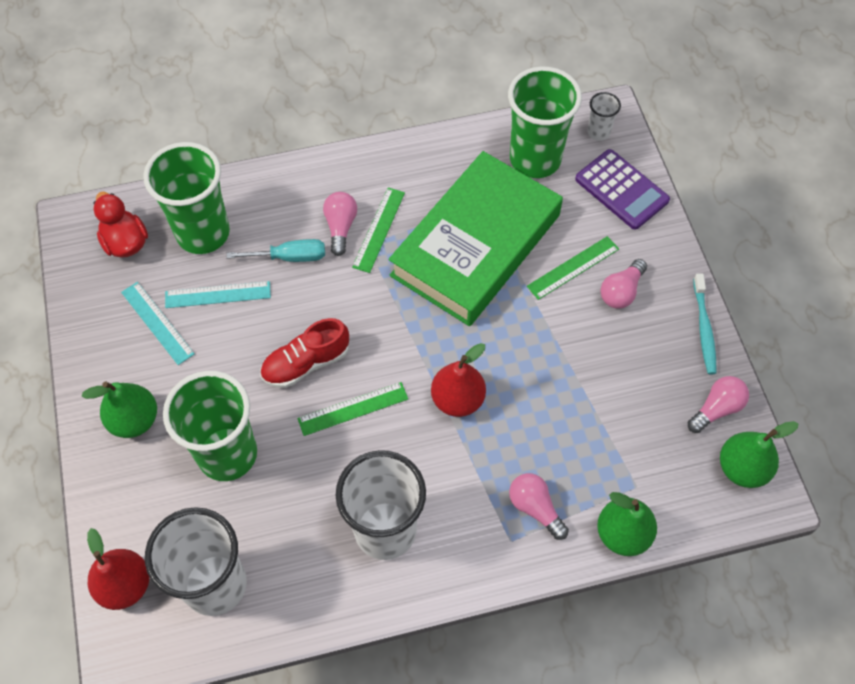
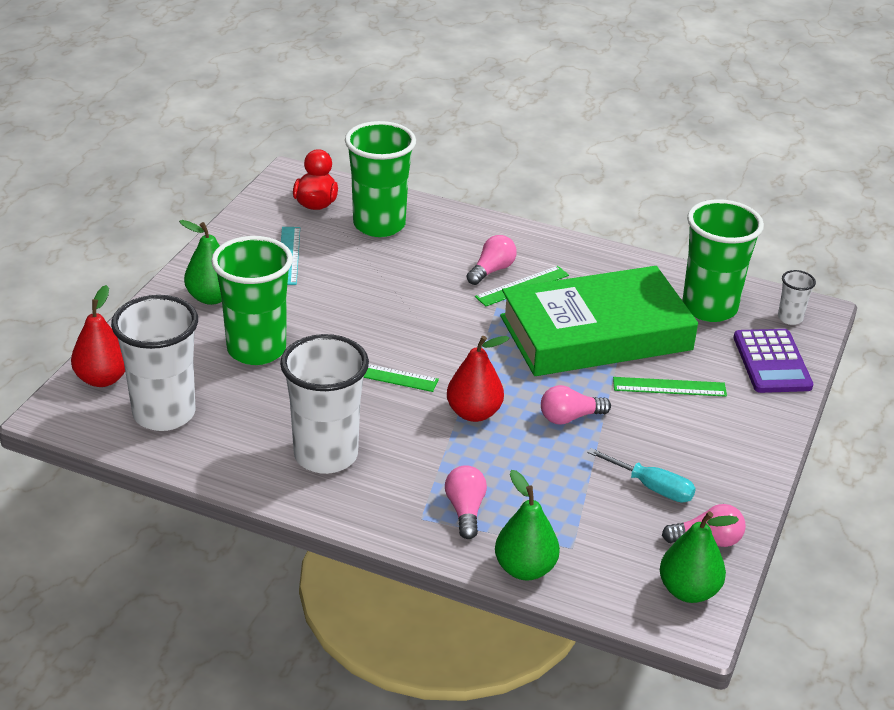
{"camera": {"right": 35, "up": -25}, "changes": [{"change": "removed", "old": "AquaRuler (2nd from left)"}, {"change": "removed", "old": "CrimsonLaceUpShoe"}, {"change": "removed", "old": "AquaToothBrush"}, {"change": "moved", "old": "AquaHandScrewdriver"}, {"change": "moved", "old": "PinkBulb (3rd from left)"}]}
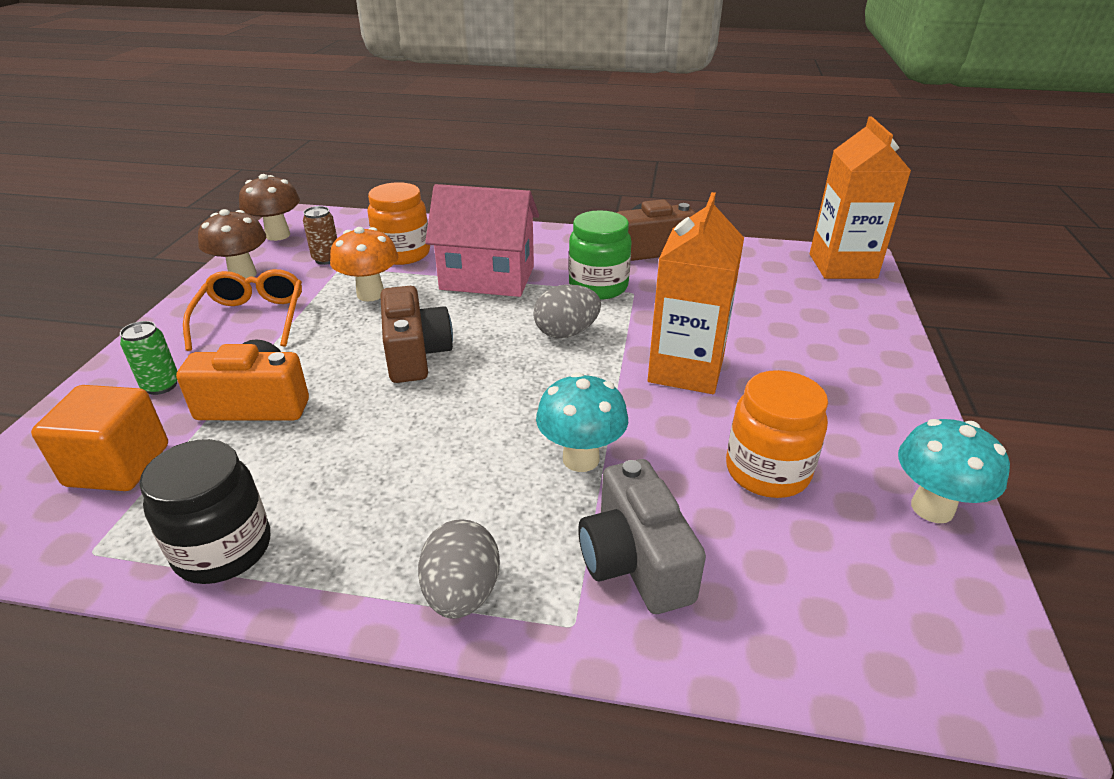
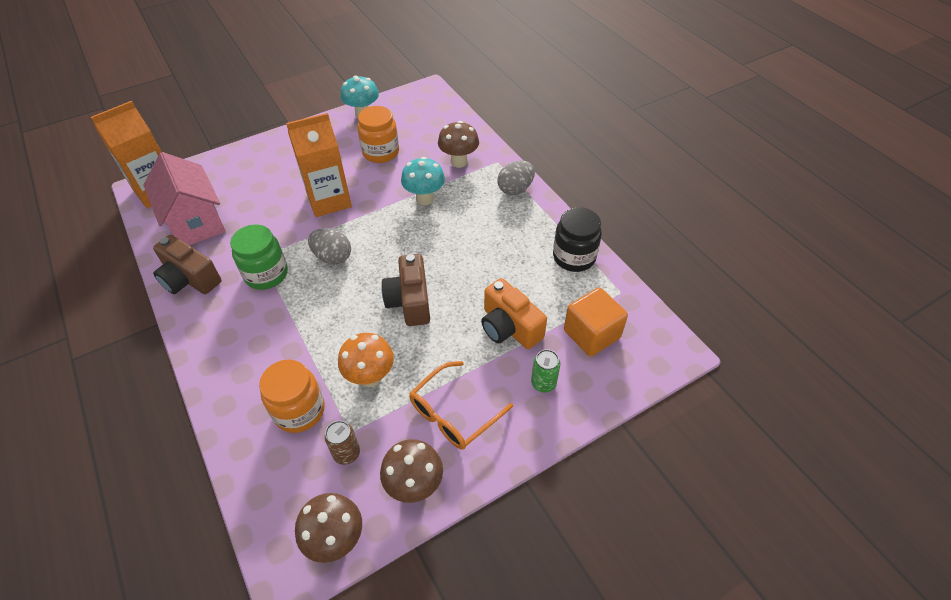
{"camera": {"right": -130, "up": 15}, "changes": [{"change": "moved", "old": "PinkCottage"}, {"change": "replaced", "old": "GreyCompactCamera", "new": "DarkBrownToadstool (3rd from left)"}, {"change": "turned", "old": "DarkBrownCompactCamera (1st from left in the first image)", "degrees": -45}]}
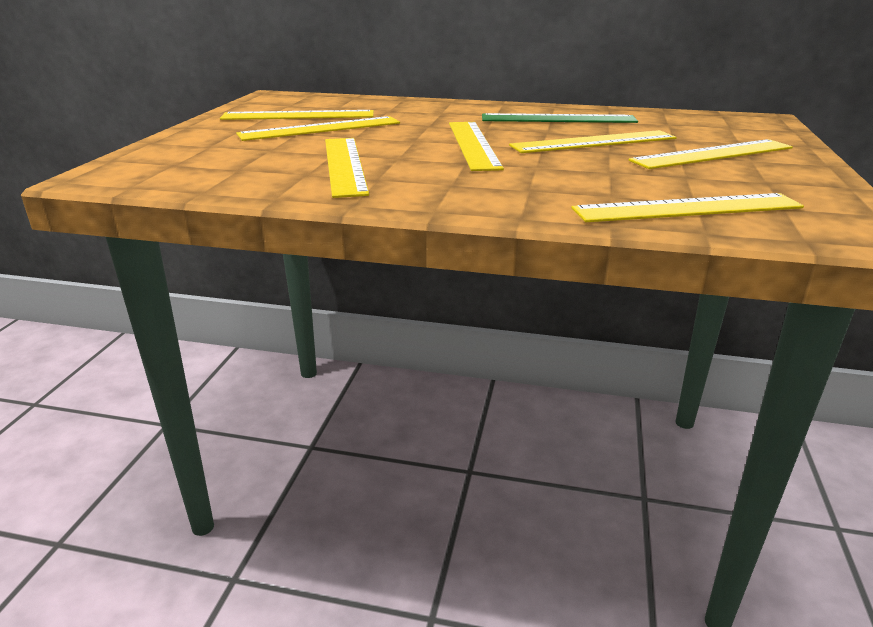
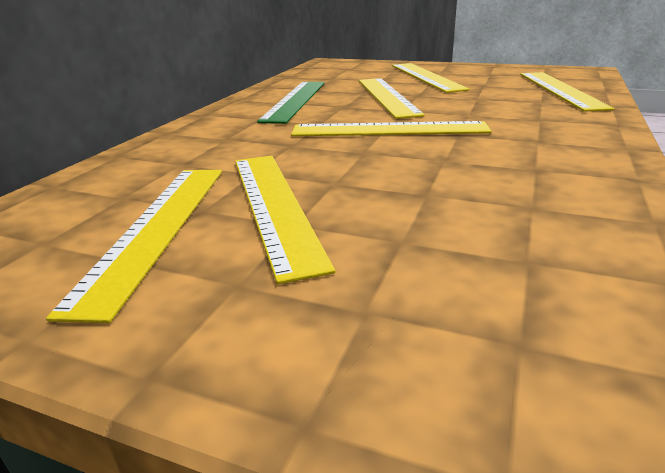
{"camera": {"right": -80, "up": 0}, "changes": [{"change": "removed", "old": "GoldenRuler (3rd from left)"}]}
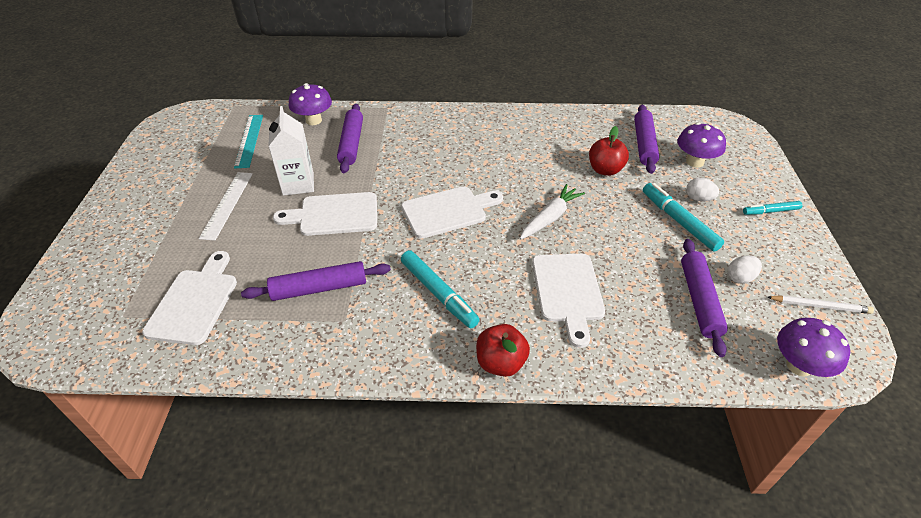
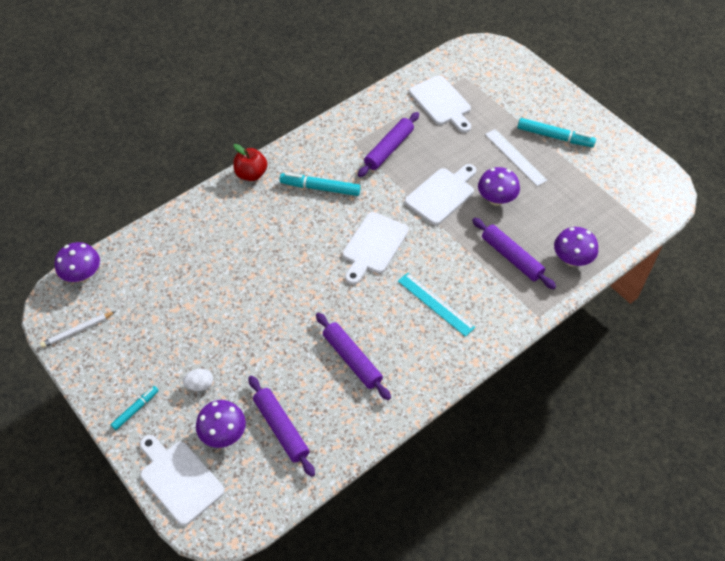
{"camera": {"right": 140, "up": 10}, "changes": [{"change": "removed", "old": "WhiteCarrot"}, {"change": "removed", "old": "CrimsonAppleFruit (2nd from left)"}, {"change": "removed", "old": "WhiteEgg (2nd from left)"}, {"change": "moved", "old": "AquaRuler"}, {"change": "moved", "old": "WhiteChoppingBoard (4th from left in the first image)", "new": "WhiteChoppingBoard (1st from left)"}, {"change": "moved", "old": "AquaMarkerPen (2nd from left in the first image)", "new": "AquaMarkerPen (3rd from left)"}, {"change": "moved", "old": "PurpleDoughRoller (4th from left in the first image)", "new": "PurpleDoughRoller (2nd from left)"}, {"change": "replaced", "old": "WhiteCarton", "new": "PurpleToadstool (3rd from left)"}]}
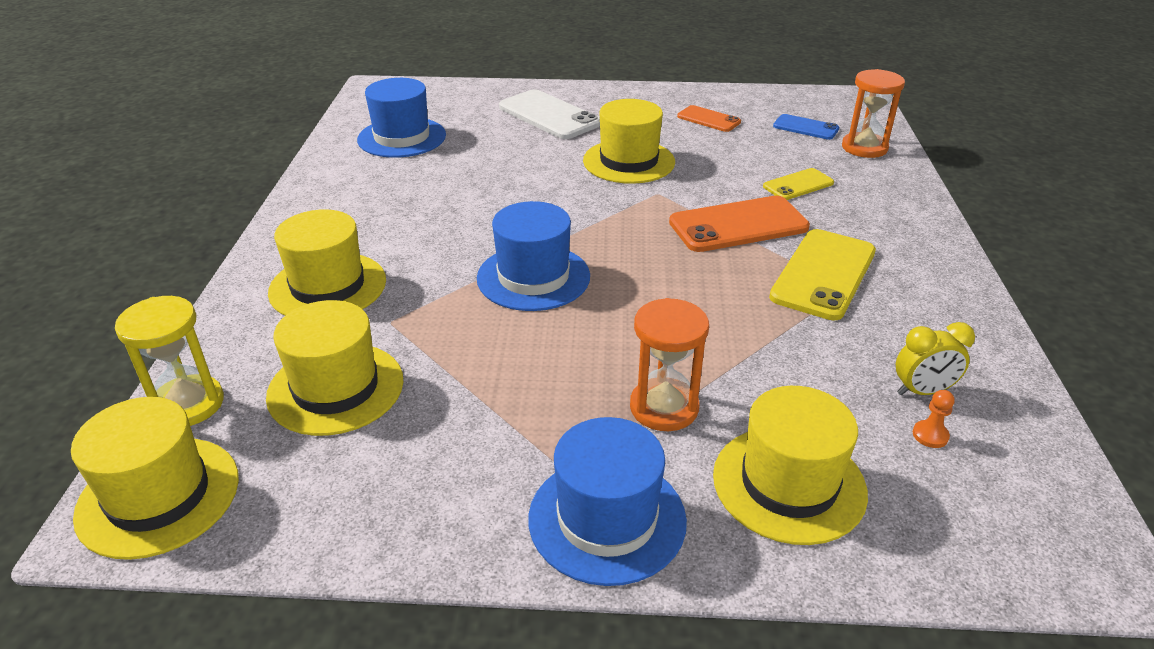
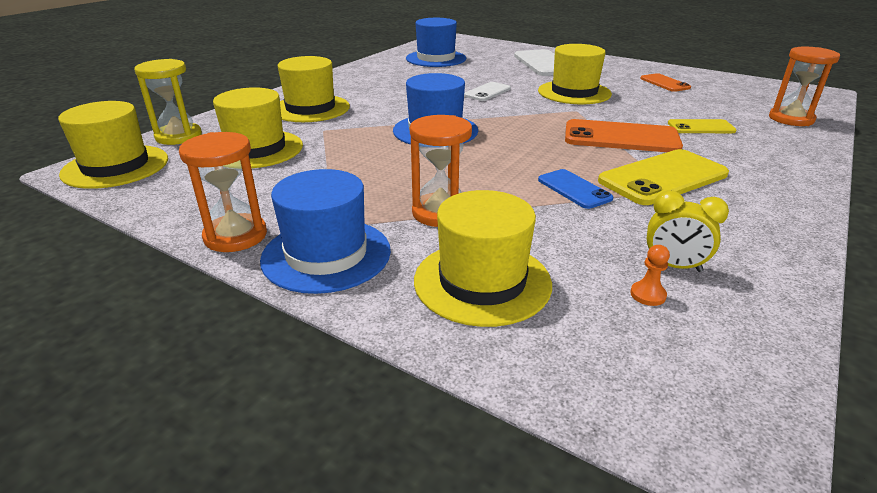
{"camera": {"right": 30, "up": -5}, "changes": [{"change": "added", "new": "OrangeColouredSandTimer (1st from left)"}, {"change": "added", "new": "WhiteMobilePhone (1st from left)"}, {"change": "moved", "old": "BlueMobilePhone"}]}
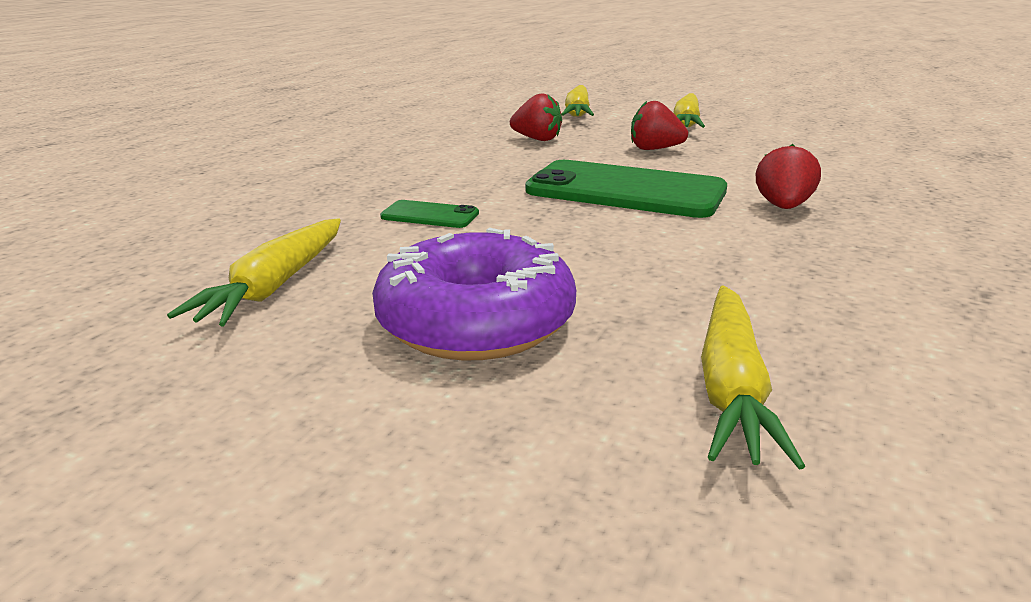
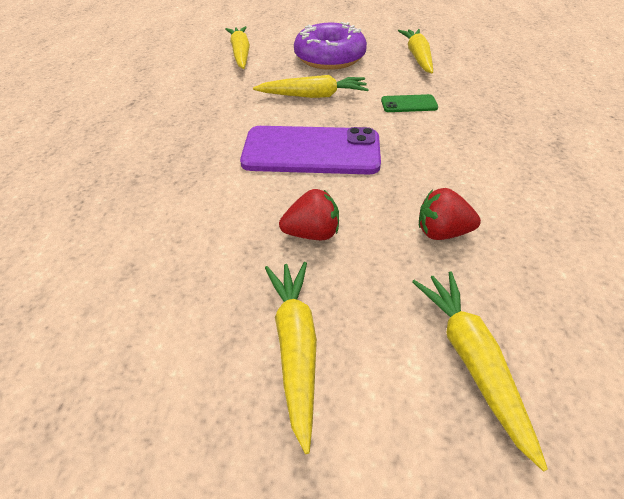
{"camera": {"right": 160, "up": 20}, "changes": [{"change": "removed", "old": "CrimsonBerry (3rd from left)"}, {"change": "added", "new": "GoldenCarrot (3rd from left)"}, {"change": "recoloured", "old": "EmeraldMobilePhone (2nd from left)", "new": "PurpleMobilePhone"}]}
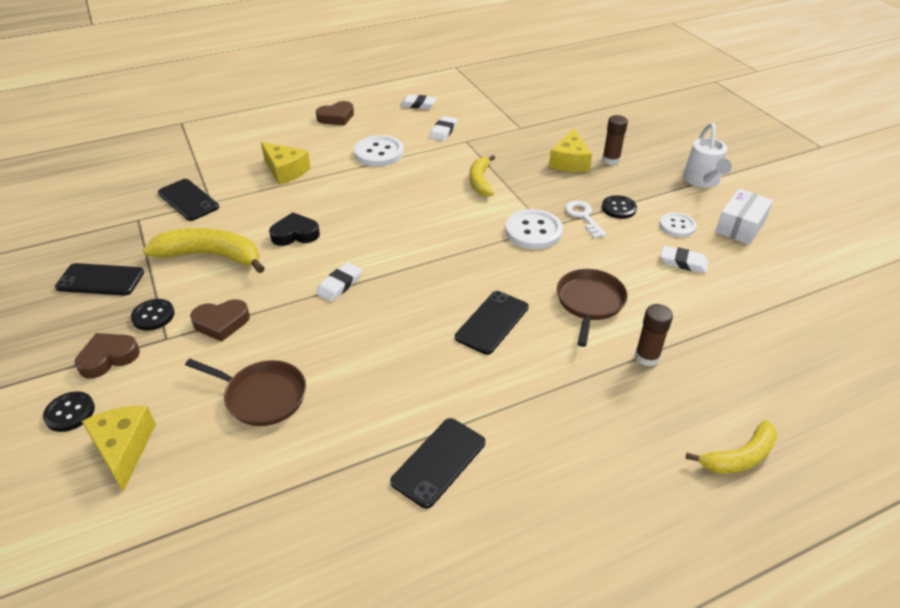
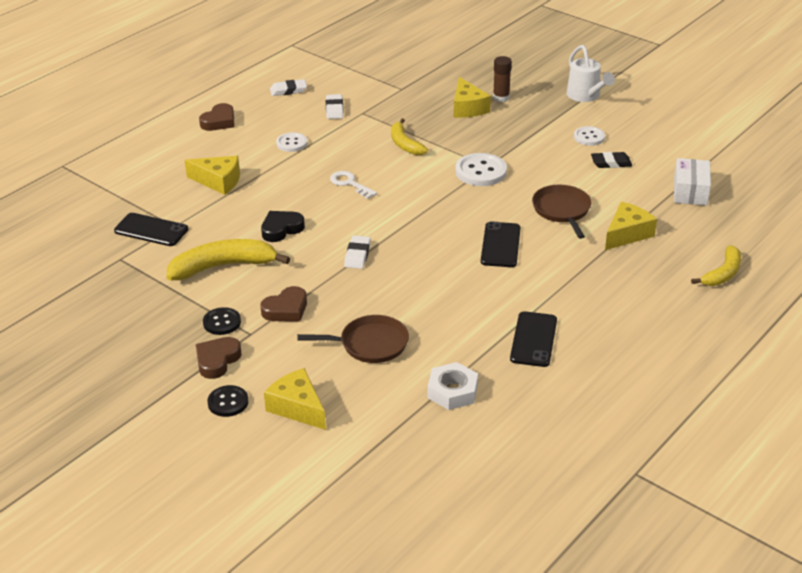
{"camera": {"right": -25, "up": -5}, "changes": [{"change": "removed", "old": "BlackMobilePhone (1st from left)"}, {"change": "removed", "old": "BlackButton (3rd from left)"}, {"change": "added", "new": "WhiteHexagonNut"}, {"change": "moved", "old": "WhiteKey"}, {"change": "moved", "old": "WhitePackage"}, {"change": "replaced", "old": "DarkBrownStickOfGlue (2nd from left)", "new": "GoldenCheeseWedge (4th from left)"}, {"change": "recoloured", "old": "WhitePencilEraser (4th from left)", "new": "BlackPencilEraser"}, {"change": "resized", "old": "WhiteButton (1st from left)", "factor": 0.63}]}
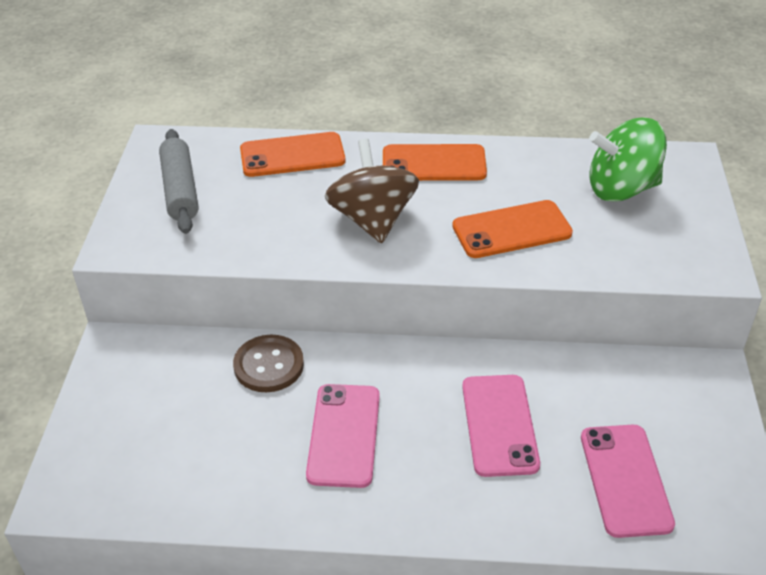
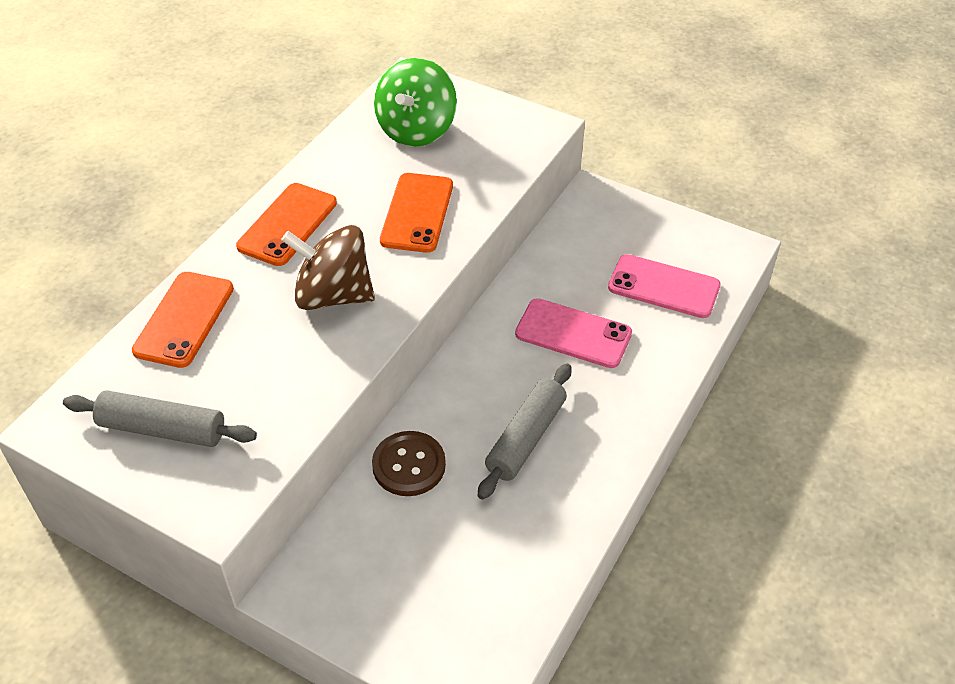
{"camera": {"right": -65, "up": 5}, "changes": [{"change": "replaced", "old": "PinkMobilePhone (1st from left)", "new": "GreyDoughRoller (2nd from left)"}]}
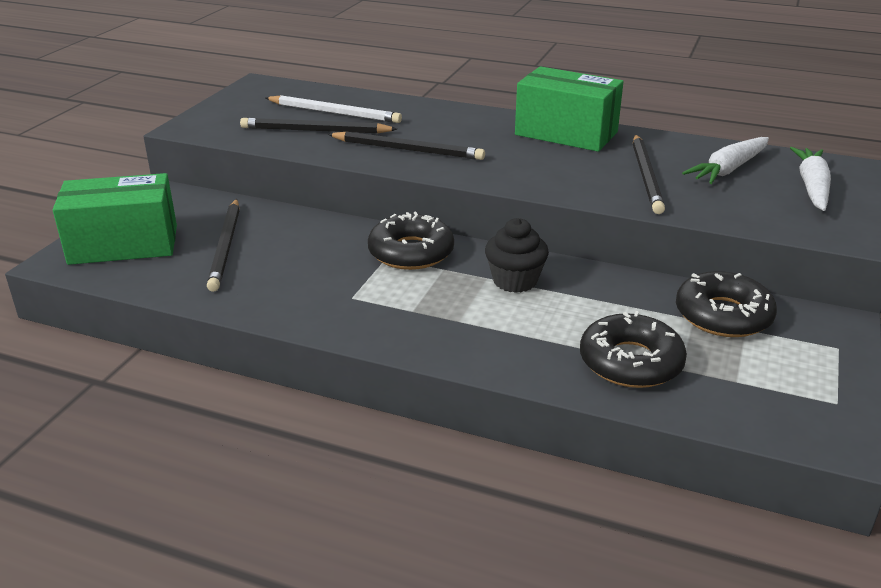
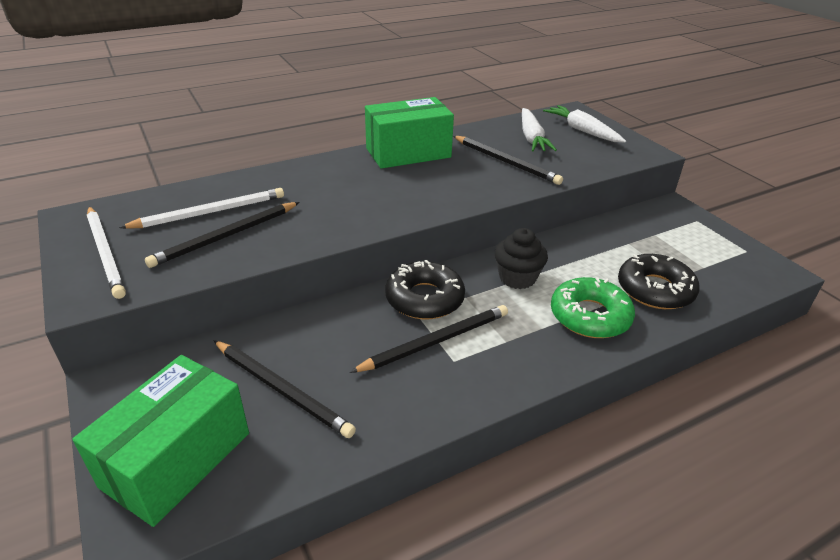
{"camera": {"right": -50, "up": 5}, "changes": [{"change": "removed", "old": "BlackDonut (3rd from left)"}, {"change": "added", "new": "WhiteLeadPencil (1st from left)"}, {"change": "added", "new": "EmeraldDonut"}, {"change": "moved", "old": "BlackLeadPencil (3rd from left)"}]}
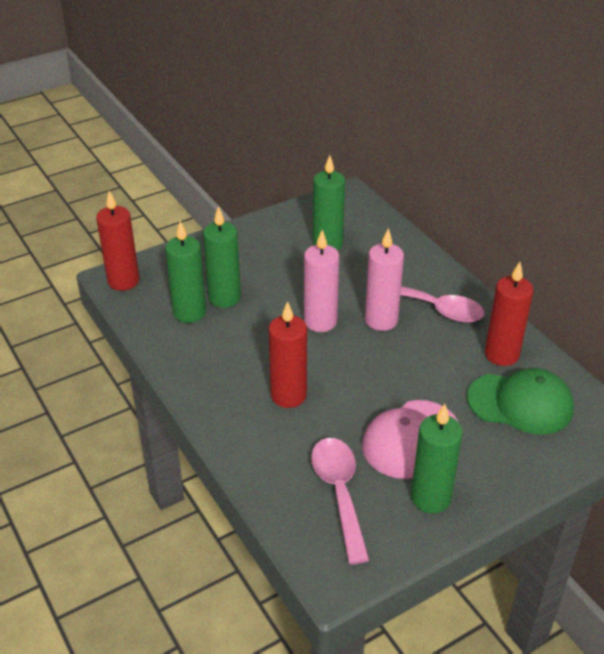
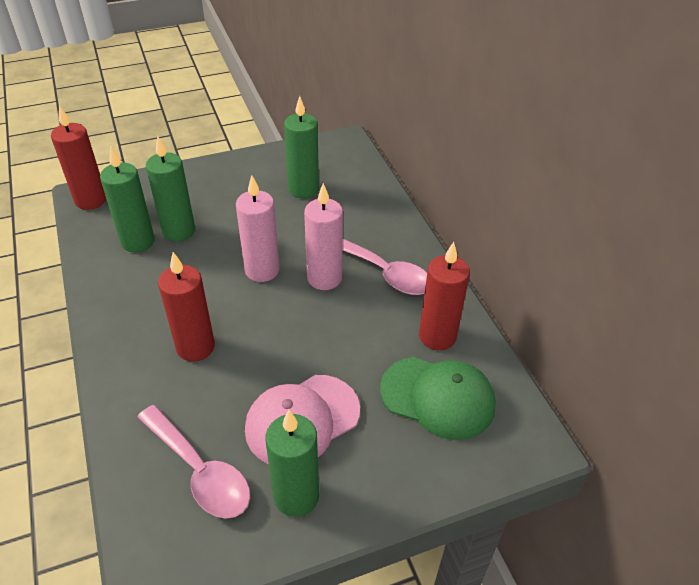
{"camera": {"right": 10, "up": 5}, "changes": [{"change": "turned", "old": "PinkTablespoon (1st from left)", "degrees": 135}]}
